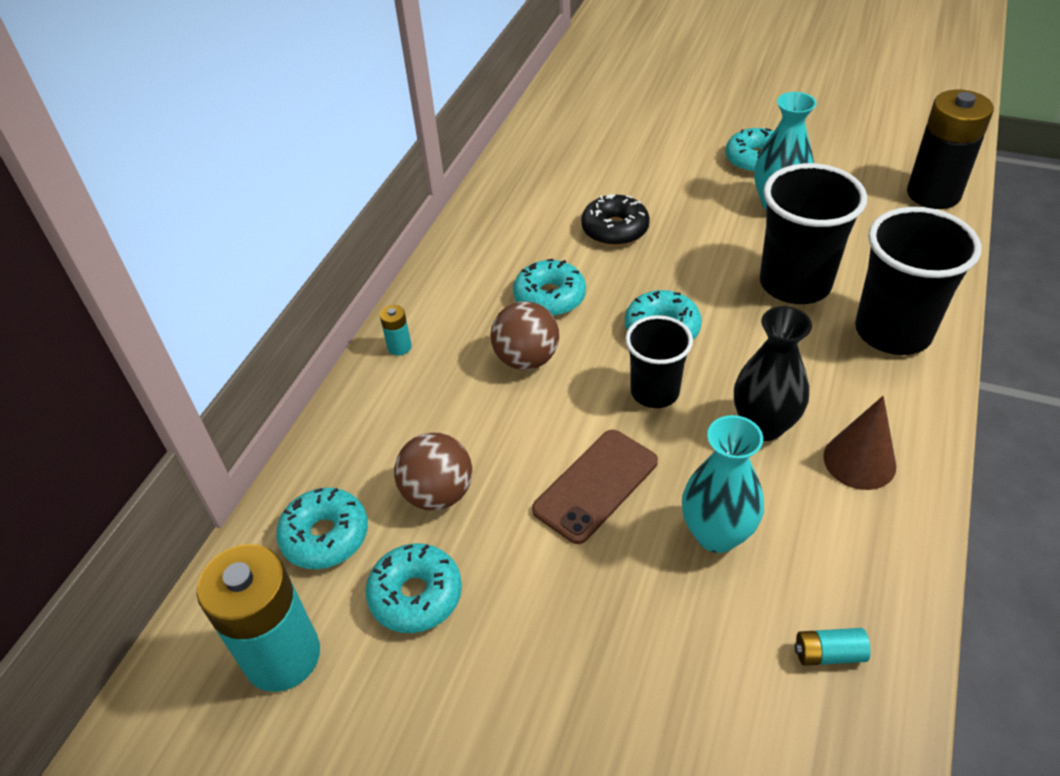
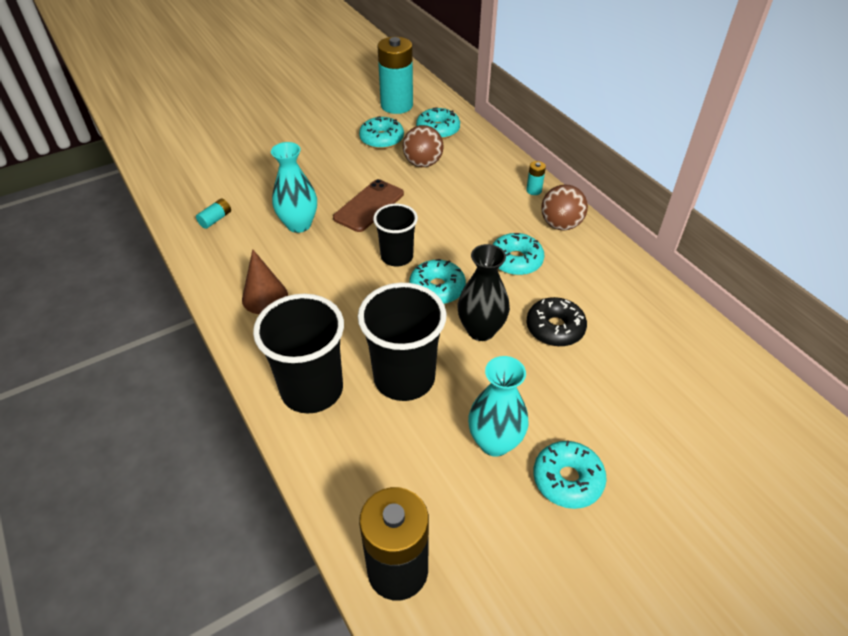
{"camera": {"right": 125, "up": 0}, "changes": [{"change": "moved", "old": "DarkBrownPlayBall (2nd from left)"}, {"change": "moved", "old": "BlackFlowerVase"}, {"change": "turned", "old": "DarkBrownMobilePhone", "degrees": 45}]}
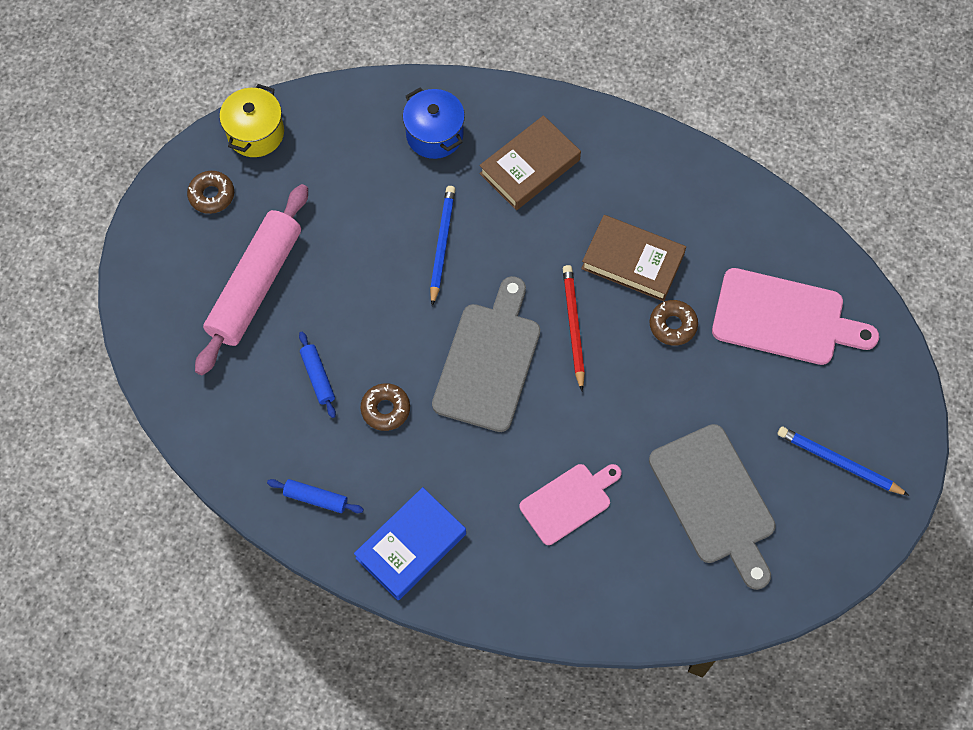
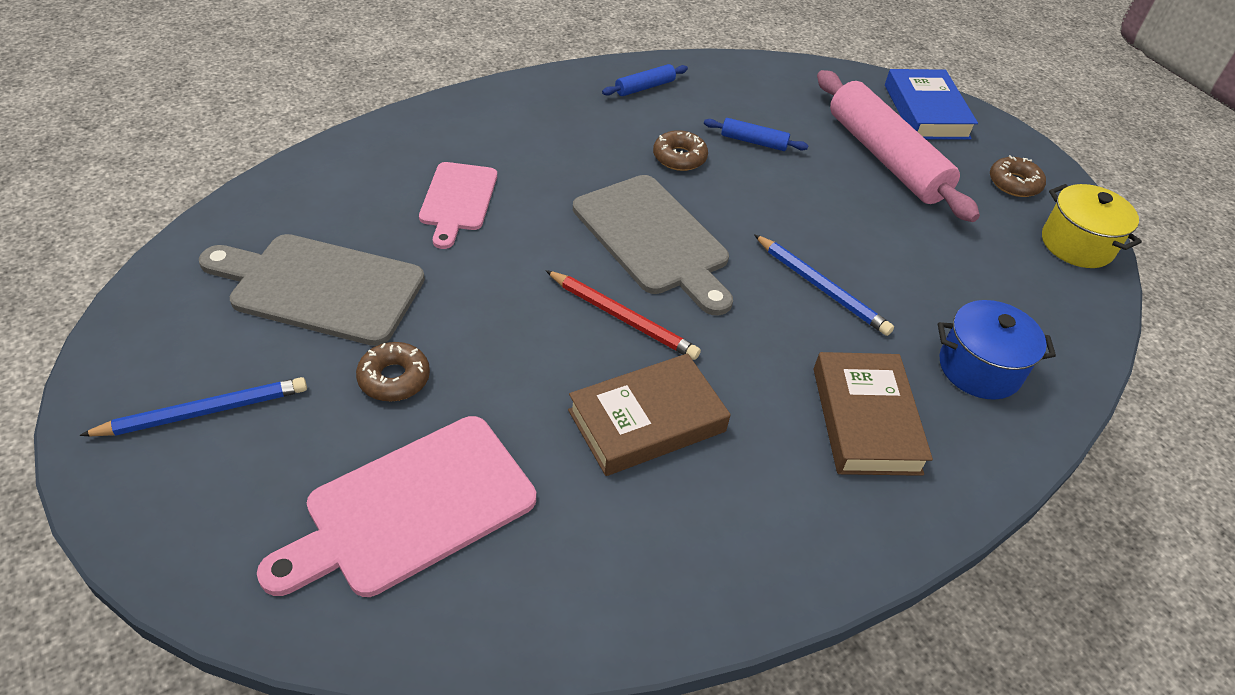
{"camera": {"right": 125, "up": -20}, "changes": [{"change": "moved", "old": "BlueBook"}, {"change": "moved", "old": "DarkBrownDonut (3rd from left in the first image)", "new": "DarkBrownDonut (1st from left)"}]}
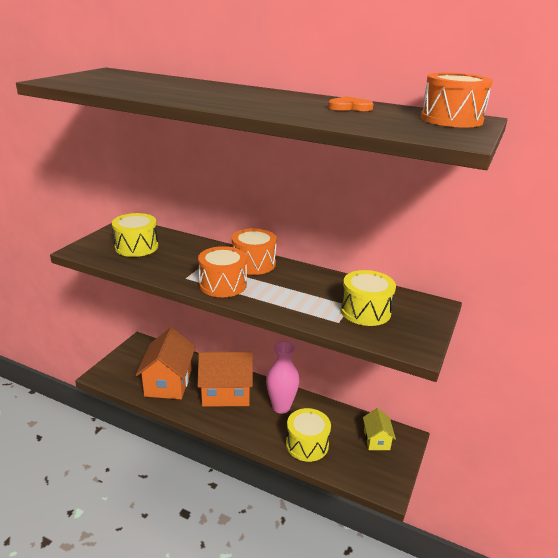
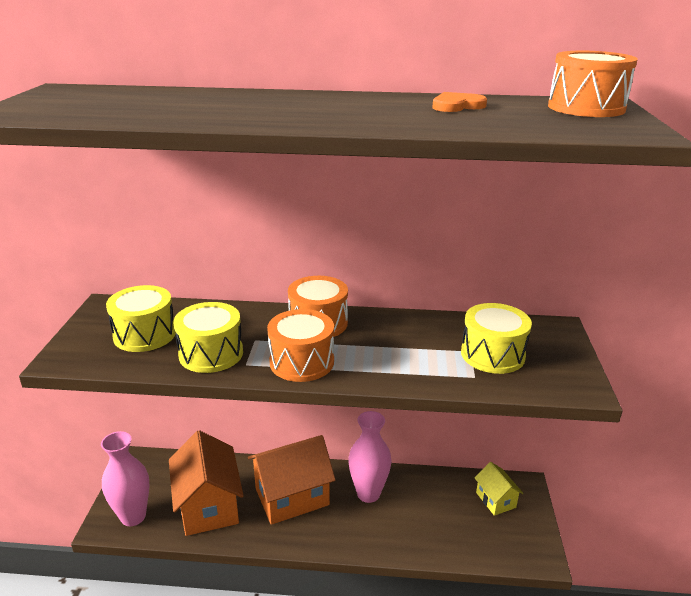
{"camera": {"right": -20, "up": 0}, "changes": [{"change": "added", "new": "PinkFlowerVase (1st from left)"}, {"change": "moved", "old": "GoldenSnareDrum (2nd from left)"}]}
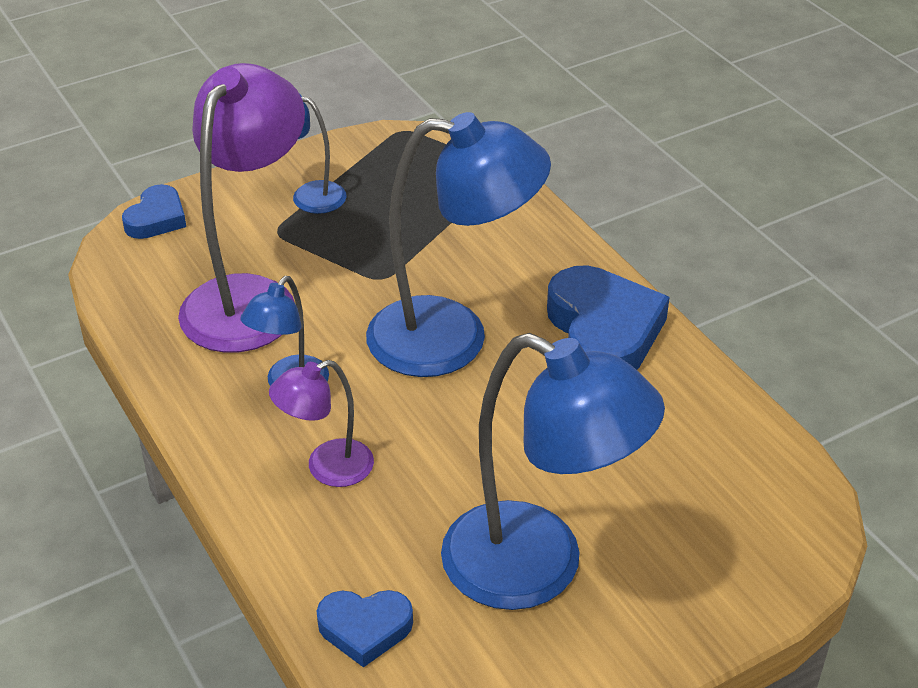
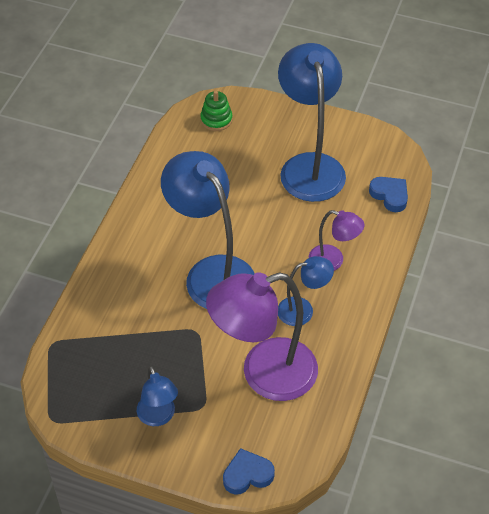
{"camera": {"right": -130, "up": 10}, "changes": [{"change": "removed", "old": "BlueHeartShape (3rd from left)"}, {"change": "added", "new": "EmeraldRingStacker"}]}
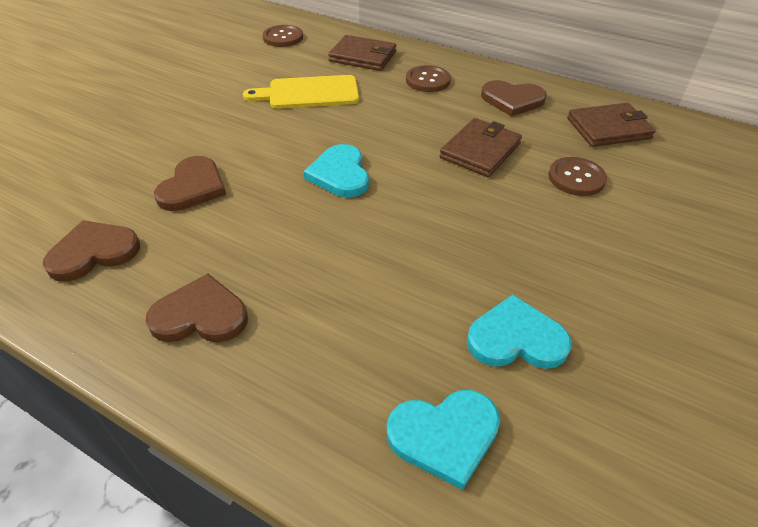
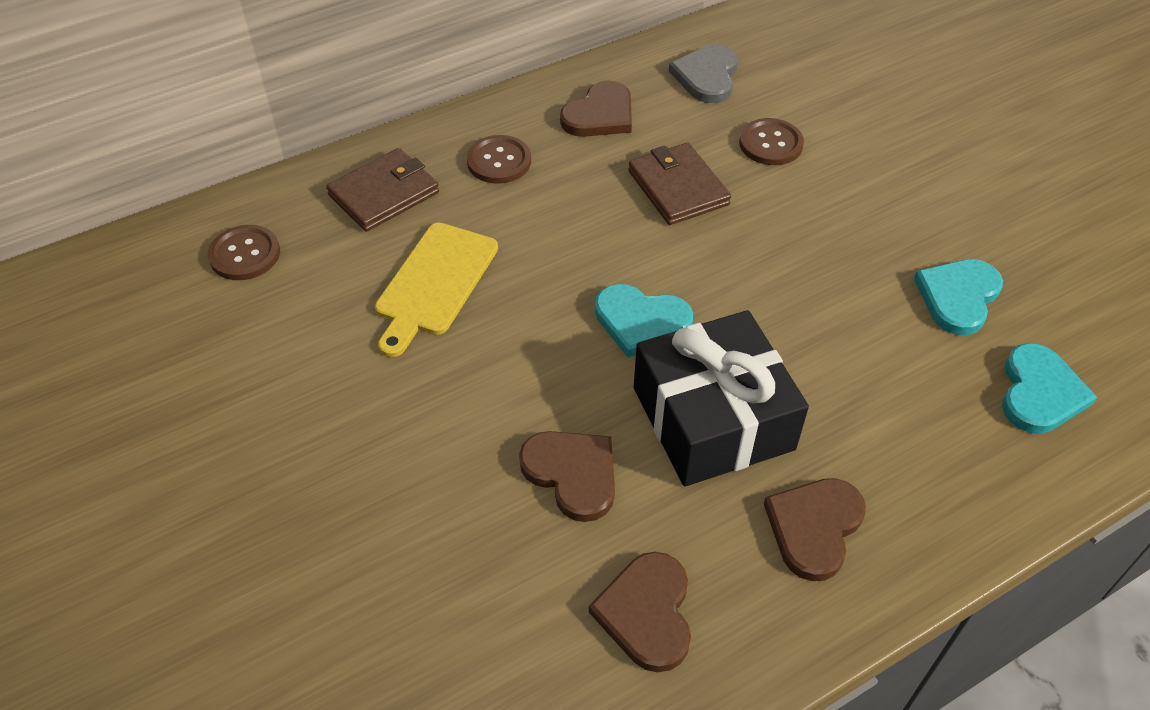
{"camera": {"right": -60, "up": 5}, "changes": [{"change": "added", "new": "BlackWrappedGift"}, {"change": "replaced", "old": "DarkBrownBillfold (3rd from left)", "new": "GreyHeartShape"}]}
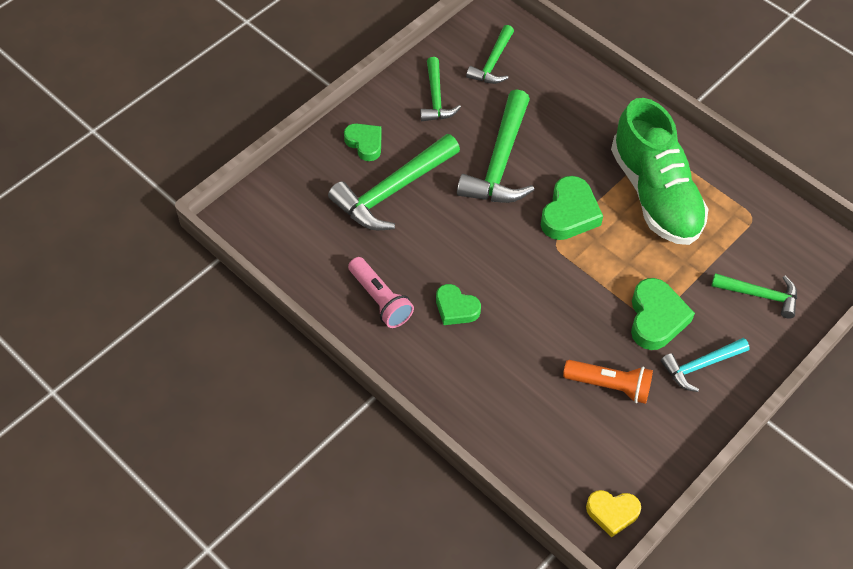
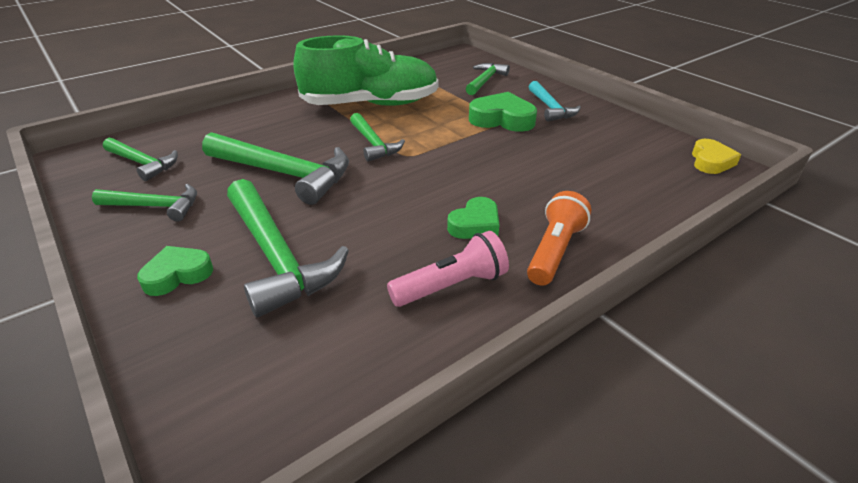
{"camera": {"right": -80, "up": -20}, "changes": [{"change": "moved", "old": "OrangeColouredFlashlight"}, {"change": "replaced", "old": "EmeraldHeartShape (3rd from left)", "new": "EmeraldCarpenter'sHammer (5th from left)"}]}
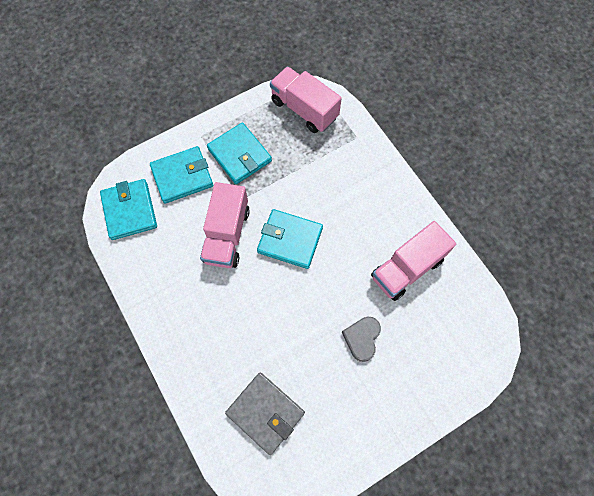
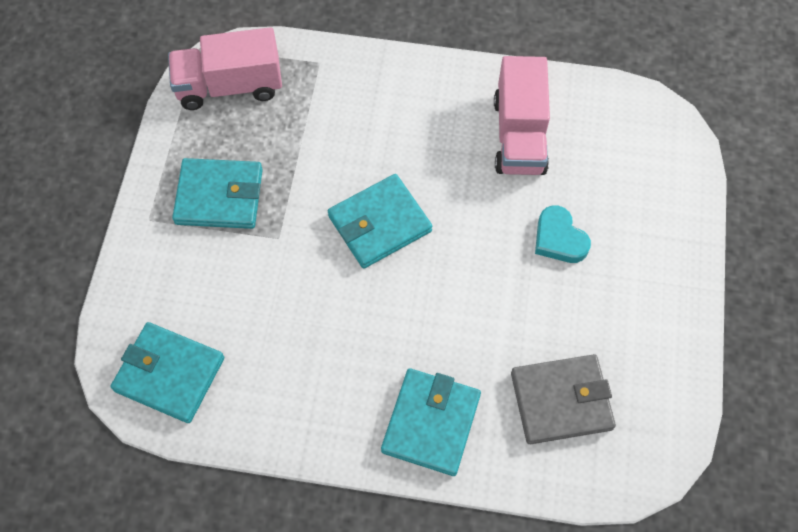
{"camera": {"right": -50, "up": -5}, "changes": [{"change": "removed", "old": "PinkLorry (1st from left)"}, {"change": "moved", "old": "AquaBillfold (2nd from left in the first image)", "new": "AquaBillfold (4th from left)"}, {"change": "recoloured", "old": "GreyHeartShape", "new": "AquaHeartShape"}]}
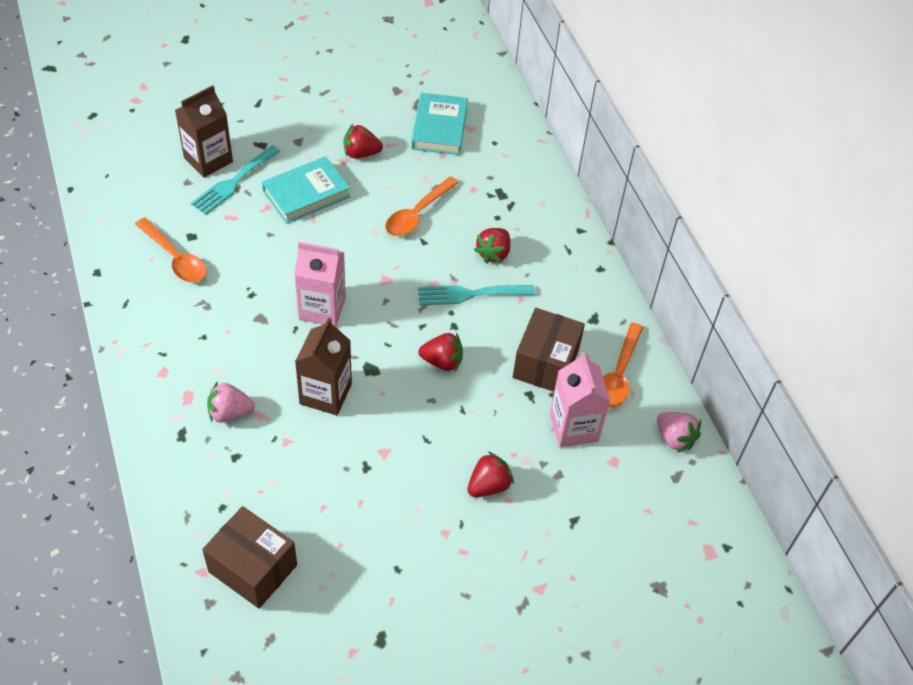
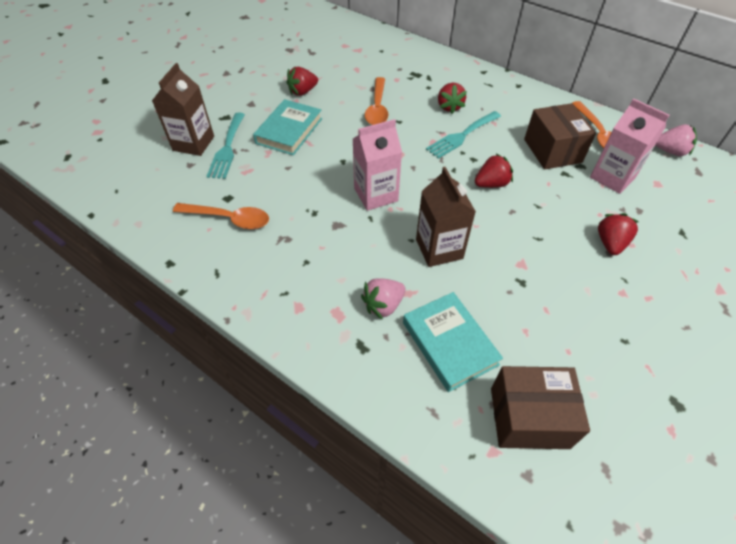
{"camera": {"right": -30, "up": 0}, "changes": [{"change": "moved", "old": "AquaBook (2nd from left)"}]}
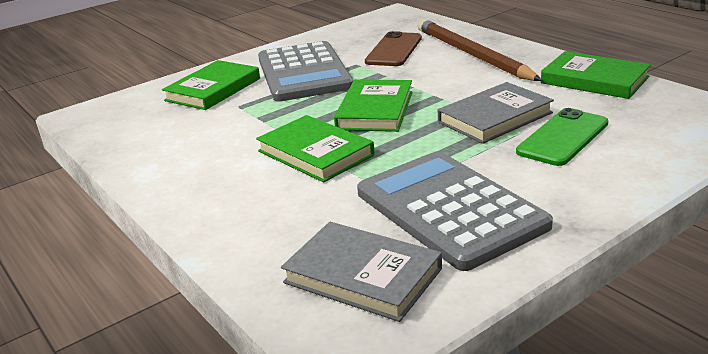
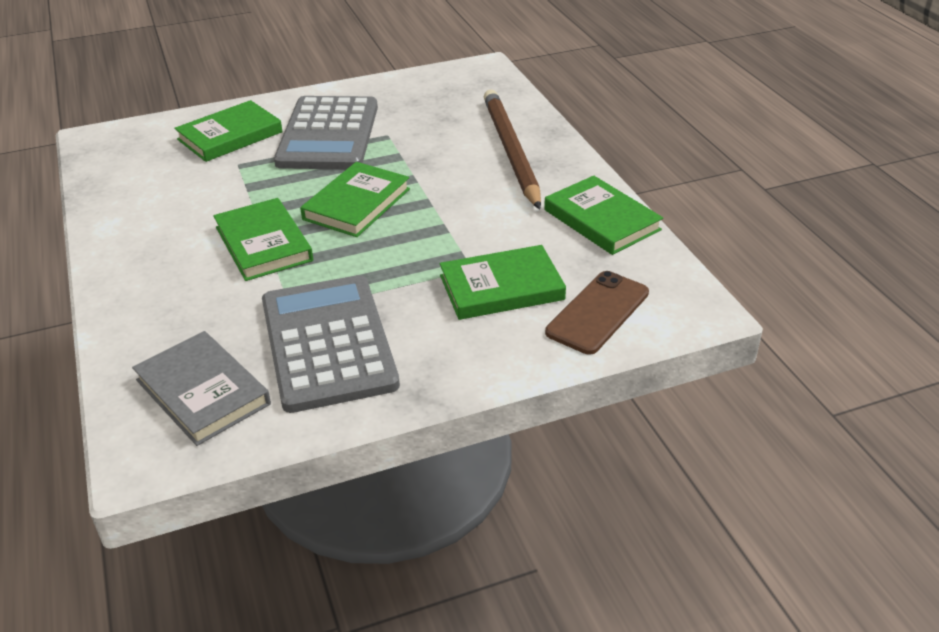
{"camera": {"right": 15, "up": 10}, "changes": [{"change": "removed", "old": "GreyBook (2nd from left)"}, {"change": "moved", "old": "DarkBrownMobilePhone"}, {"change": "replaced", "old": "EmeraldMobilePhone", "new": "EmeraldBook (4th from left)"}]}
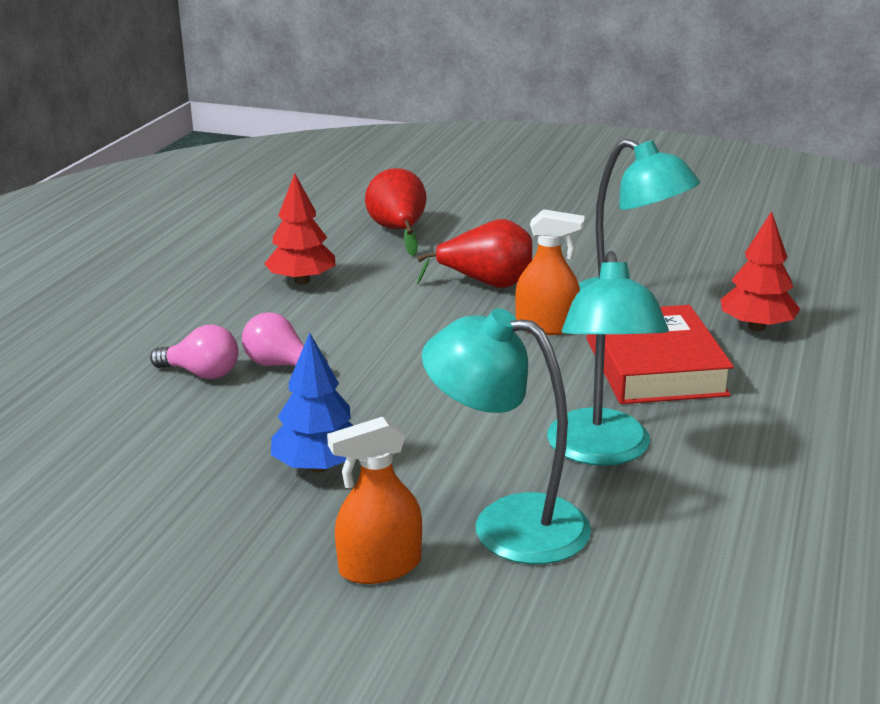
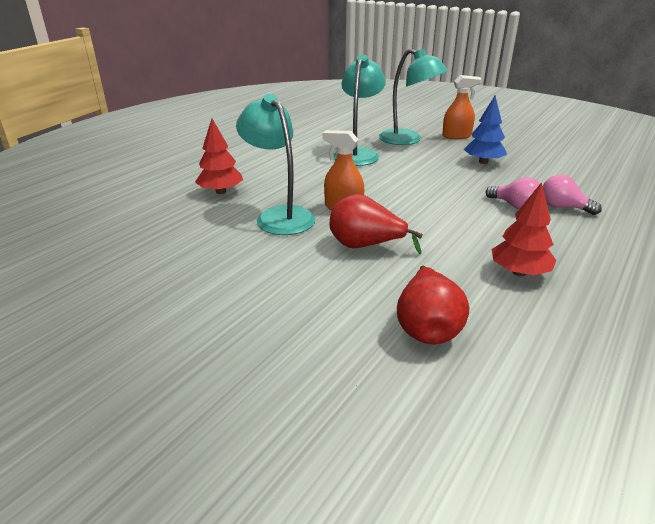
{"camera": {"right": -165, "up": 5}, "changes": [{"change": "removed", "old": "CrimsonBook"}]}
